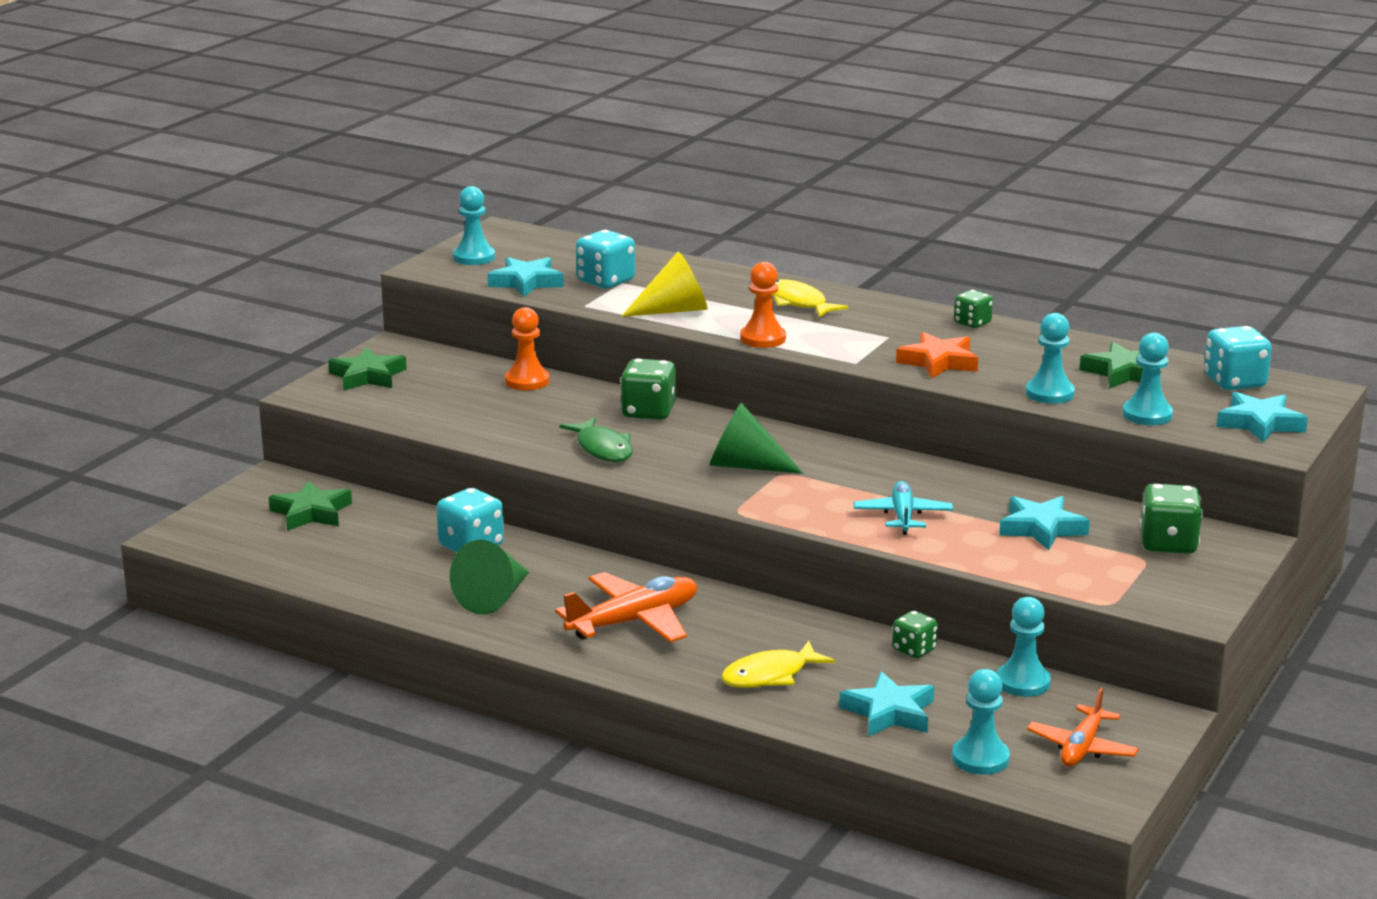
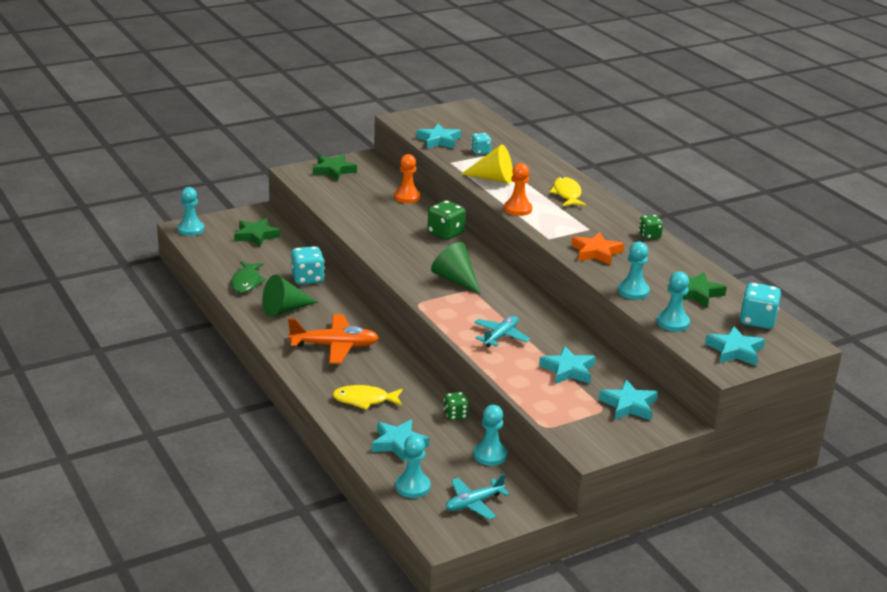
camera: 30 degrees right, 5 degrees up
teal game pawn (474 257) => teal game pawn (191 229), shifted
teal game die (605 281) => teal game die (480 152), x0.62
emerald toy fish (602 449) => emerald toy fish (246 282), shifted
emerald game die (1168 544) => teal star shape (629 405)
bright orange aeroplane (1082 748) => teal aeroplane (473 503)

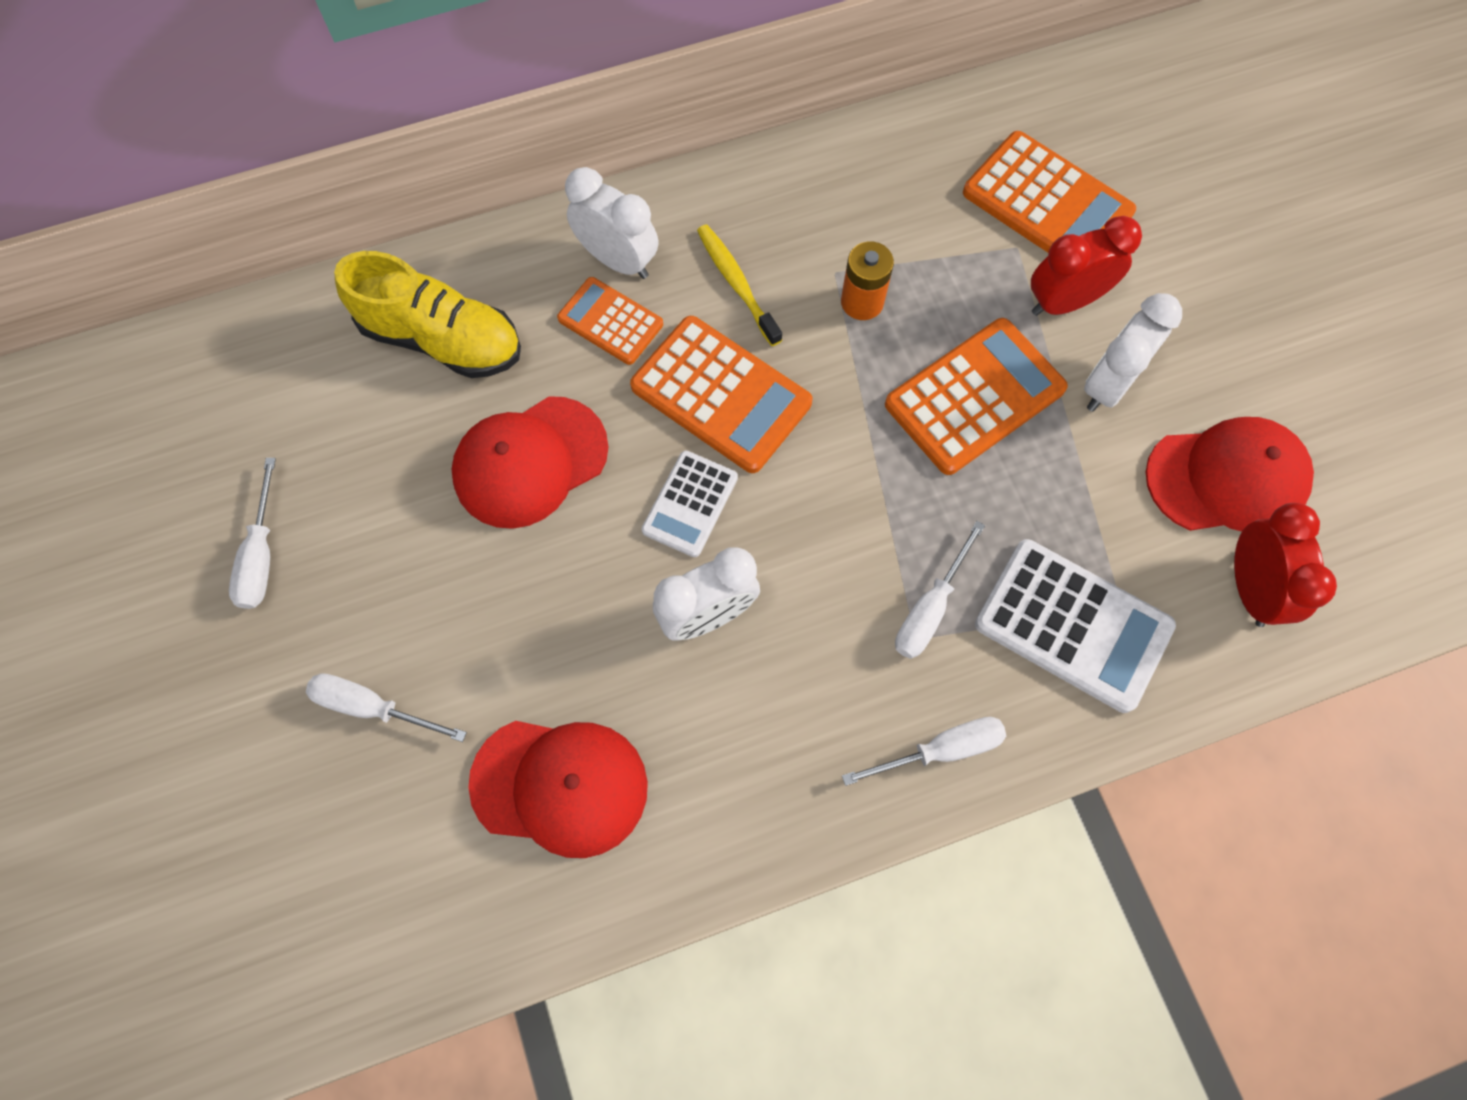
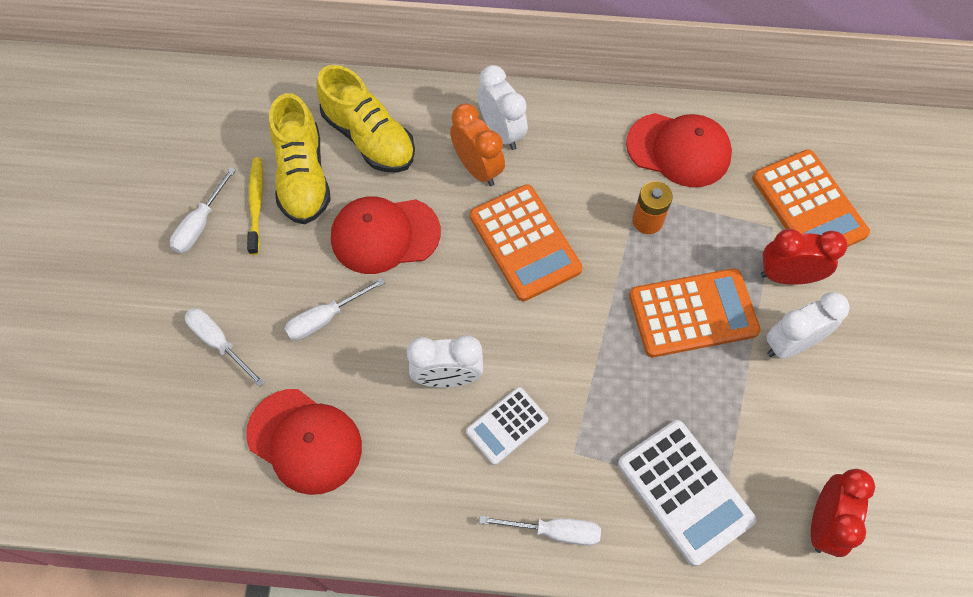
camera: 25 degrees right, 5 degrees down
golden toothbrush (736 283) => golden toothbrush (256 204), shifted
bright orange pocket calculator (610 321) => bright orange bedside clock (477 168)
scarlet cap (1227 478) => scarlet cap (679 150), shifted
pure white pocket calculator (690 504) => pure white pocket calculator (507 426), shifted
pure white hand screwdriver (930 608) => pure white hand screwdriver (325 318), shifted
nothing => golden sneaker (303 176)

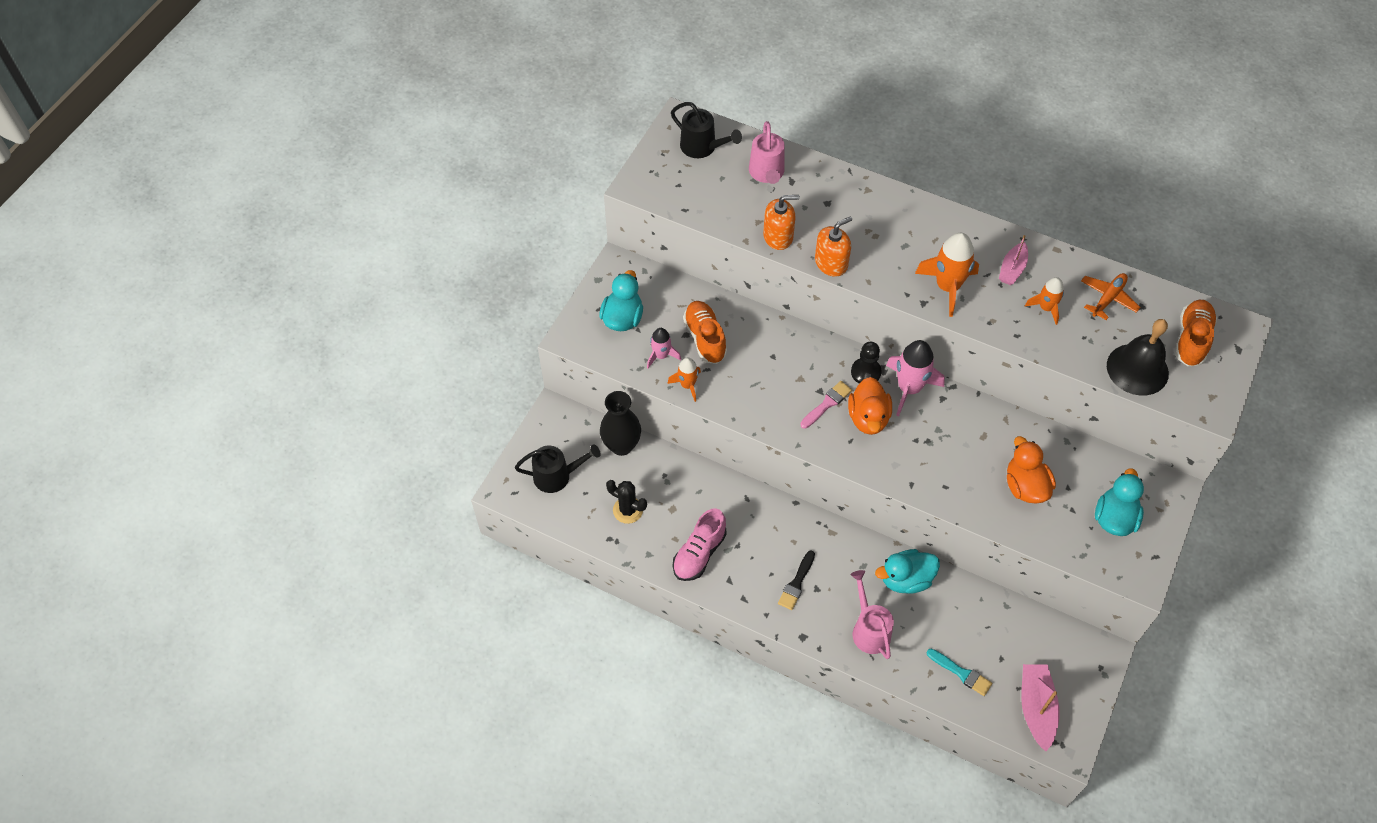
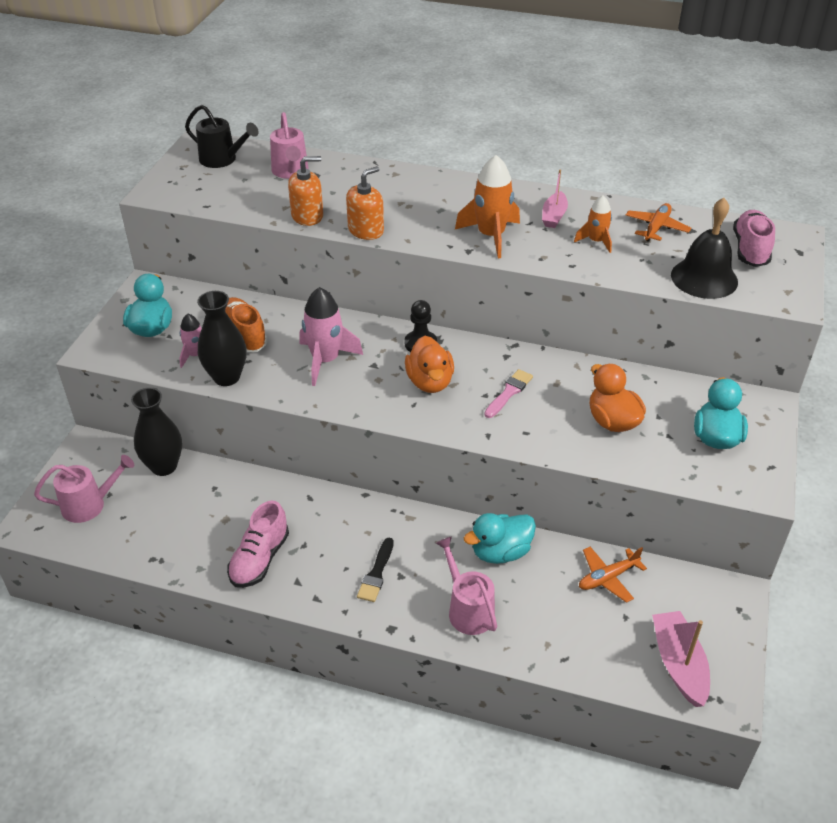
camera: 10 degrees left, 15 degrees down
bright orange sneaker (1191 339) => pink sneaker (750 249)
pink toy rocket (909 388) => pink toy rocket (325 360), shifted
bright orange toy rocket (687 385) => ebony vase (226 377)
pink brush (827 404) => pink brush (509 392), shifted
ebony watering can (557 476) => pink watering can (90 505)
ebony prickly plant (628 510) => nothing
teal brush (961 673) => nothing
nothing => bright orange aeroplane (607 577)

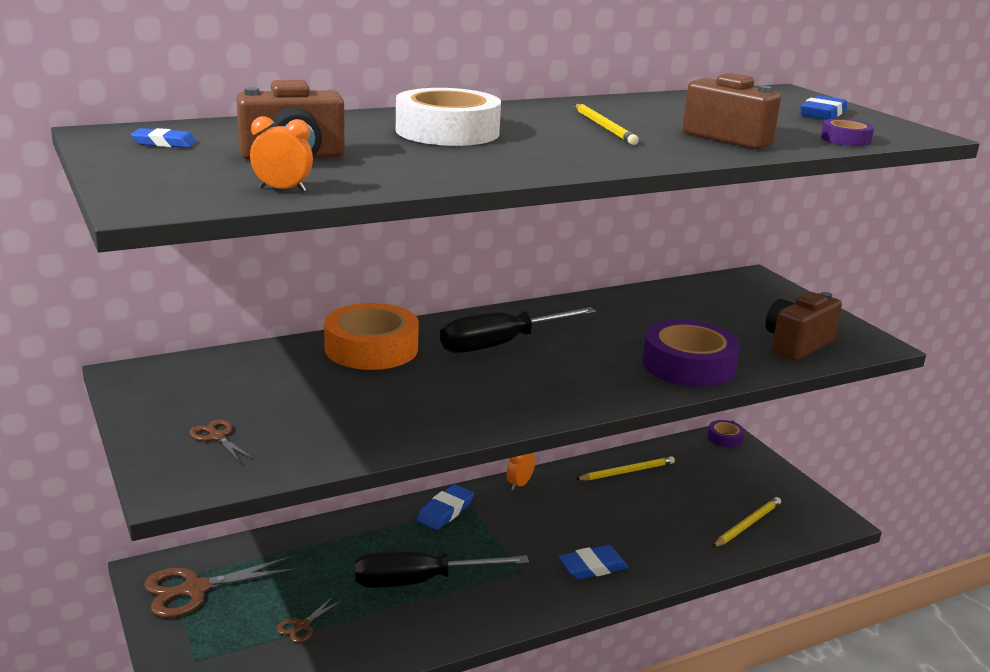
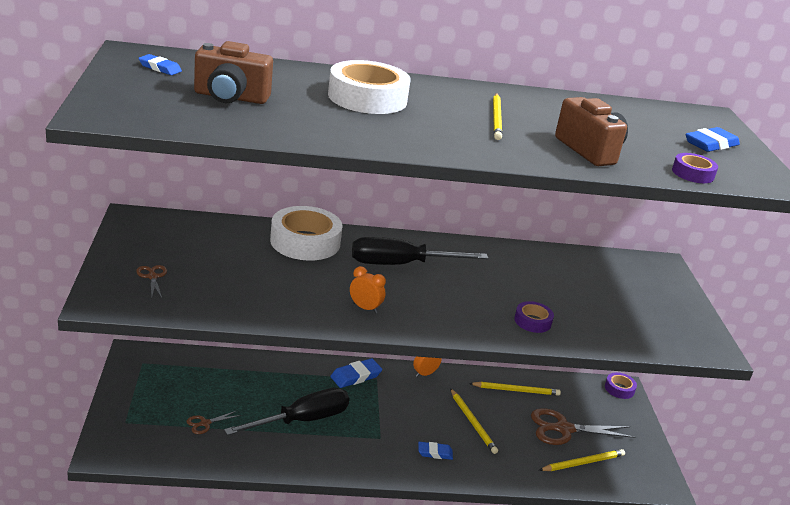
camera: 20 degrees right, 5 degrees up
bright orange bedside clock (282 190) => bright orange bedside clock (365 308), shifted
brown camera (796 345) => nothing
bright orange tape (371 348) => pure white tape (305 242)
purple tape (688 365) => purple tape (532 321), x0.49
cobalt eraser (592 567) => cobalt eraser (435 453), x0.66
ebony hand screwdriver (419 581) => ebony hand screwdriver (302 420), 135 degrees clockwise
brown scissors (194 590) => brown scissors (563 429), shifted
nothing => golden pencil (472 423)

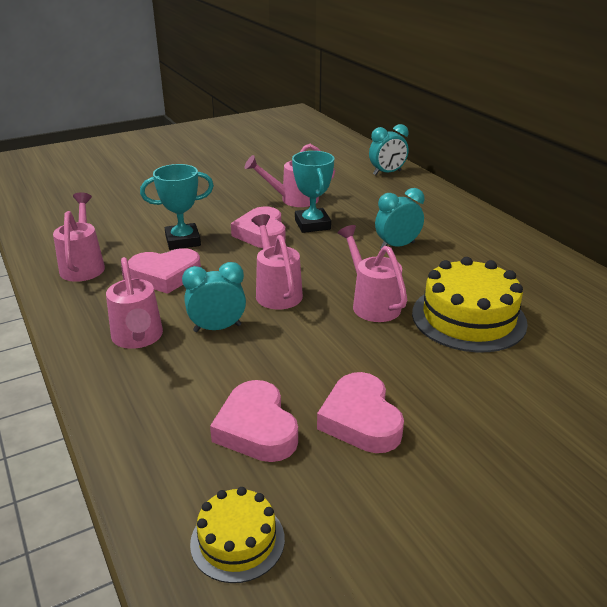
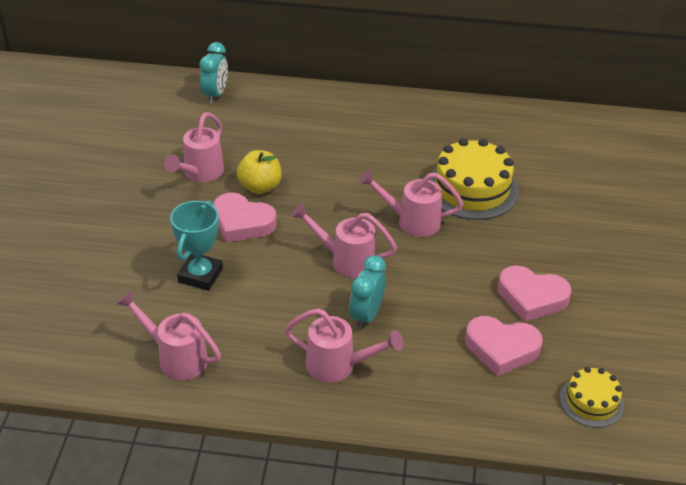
camera: 55 degrees left, 10 degrees up
teal award cup (312 224) => golden apple fruit (260 187)
teal bedside clock (397 246) => nothing
pink heart shape (165 275) => nothing

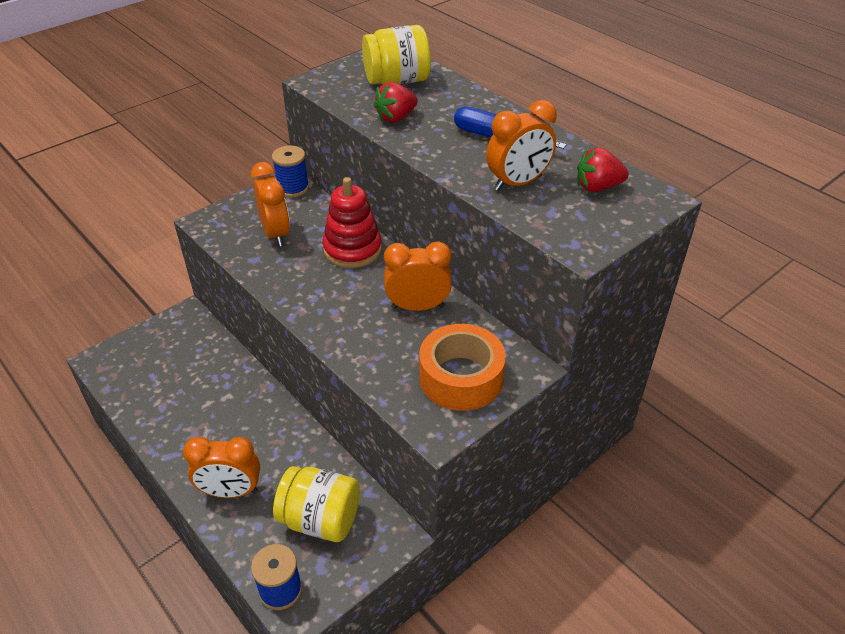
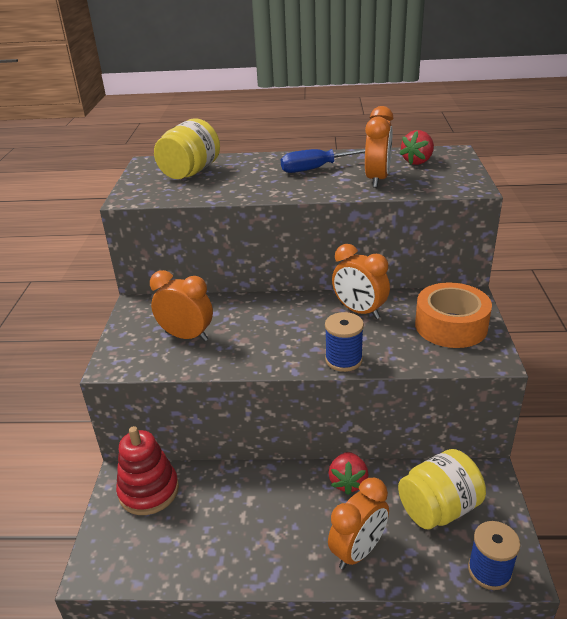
camera: 45 degrees left, 10 degrees down
scarlet strawberry (396 118) => scarlet strawberry (348 482), shifted
cobalt bobbin (293 188) => cobalt bobbin (343 360), shifted
scarlet stacking rings (352 249) => scarlet stacking rings (149 491), shifted
bright orange bedside clock (417 307) => bright orange bedside clock (359 311), 90 degrees counterclockwise

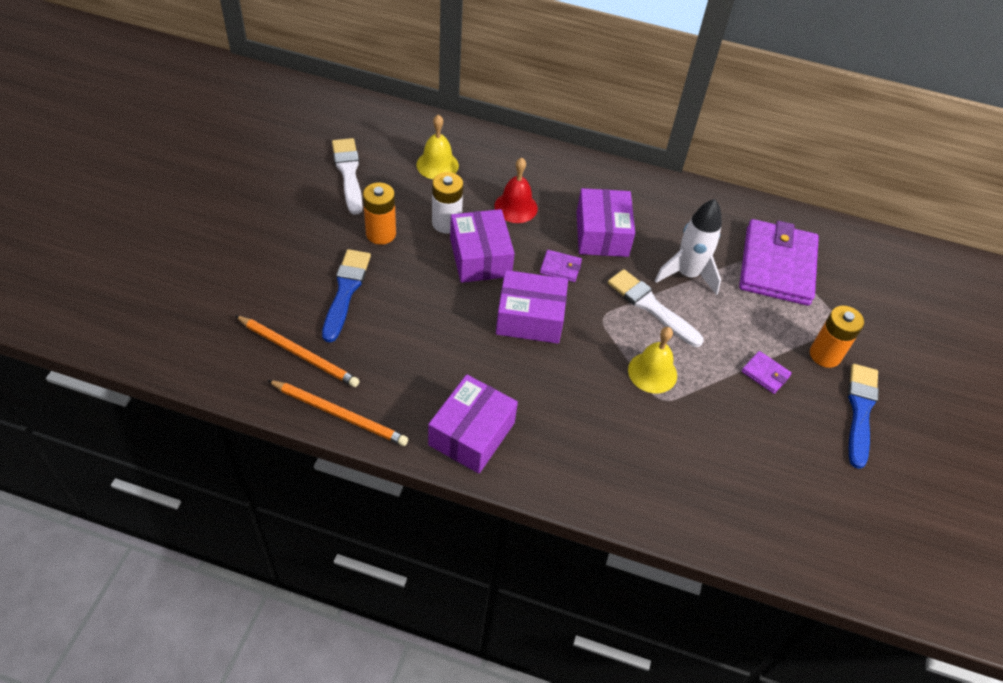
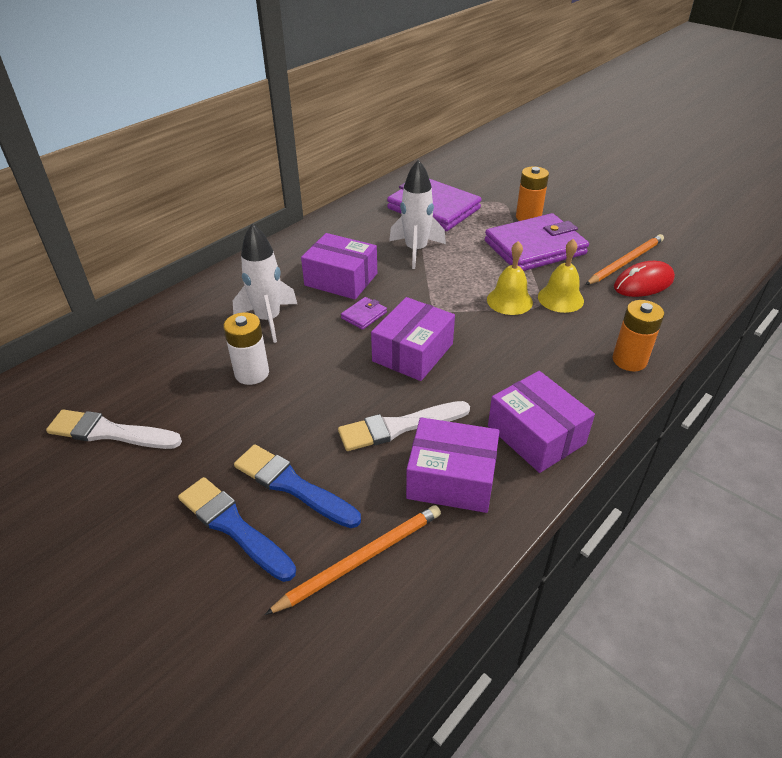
camera: 60 degrees left, 10 degrees down
golden hand bell (437 165) => golden hand bell (560 298), shifted
scarlet hand bell (516 207) => pure white toy rocket (268 320)
bright orange battery (381 234) => bright orange battery (629 360), shifted
purple box (480 257) => purple box (451 479), shifted
pure white brush (651 306) => pure white brush (399 427), shifted
purple wallet (765 374) => purple wallet (534 247), x2.47
cobalt brush (860 411) => cobalt brush (233 526), shifted
bright orange pencil (340 414) => bright orange pencil (625 262), shifted
nothing => scarlet PC mouse (643 283)

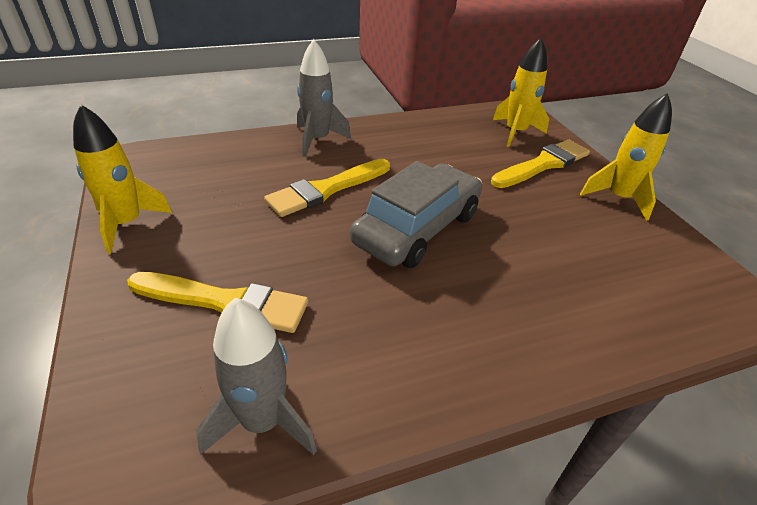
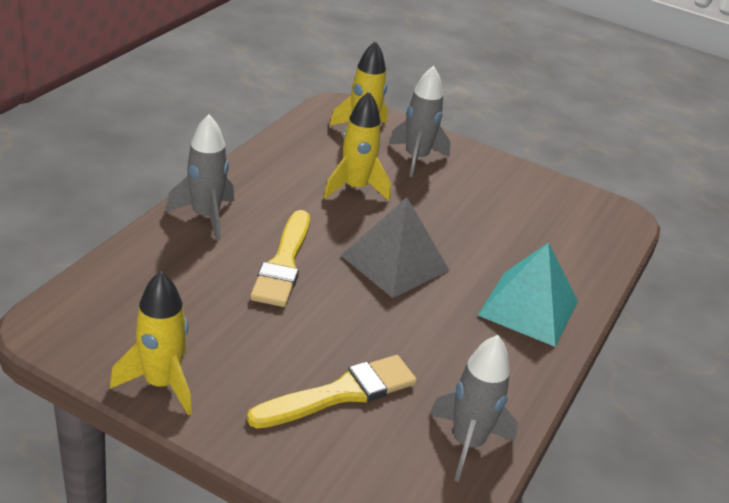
camera: 45 degrees left, 5 degrees down
golden toy rocket (618 198) => golden toy rocket (355 188), shifted
golden brush (543 164) => grey toy rocket (416 158)
grey car (417 228) => grey pyramid (395 262)
nothing => teal pyramid (528 308)

